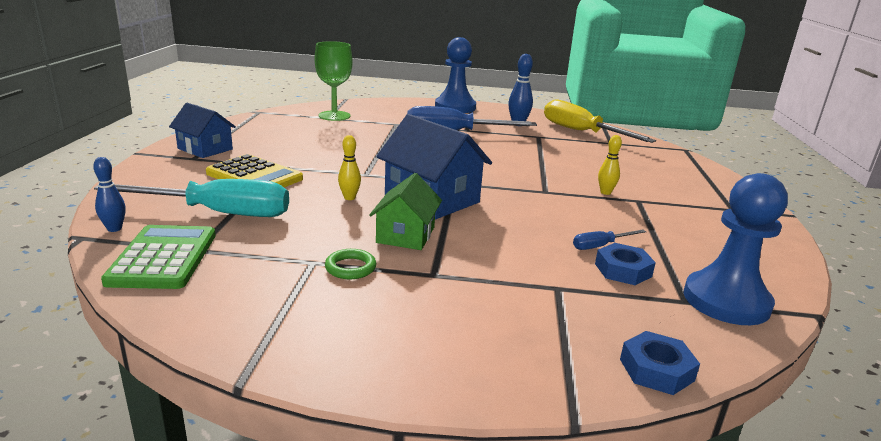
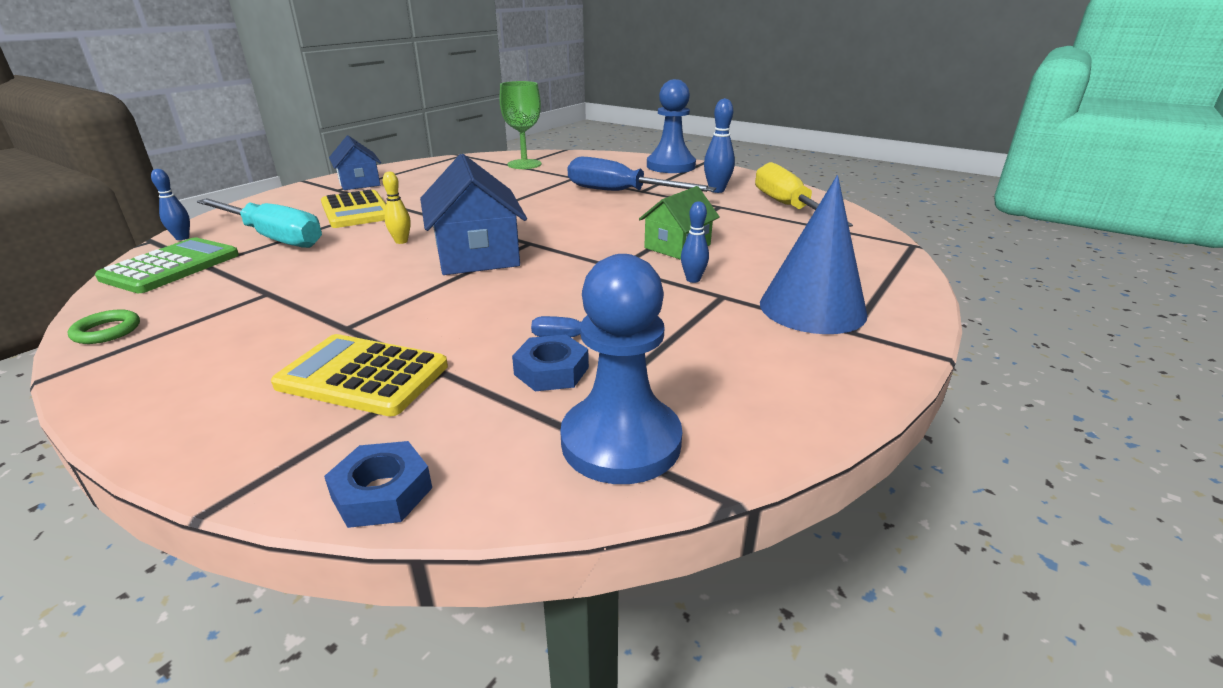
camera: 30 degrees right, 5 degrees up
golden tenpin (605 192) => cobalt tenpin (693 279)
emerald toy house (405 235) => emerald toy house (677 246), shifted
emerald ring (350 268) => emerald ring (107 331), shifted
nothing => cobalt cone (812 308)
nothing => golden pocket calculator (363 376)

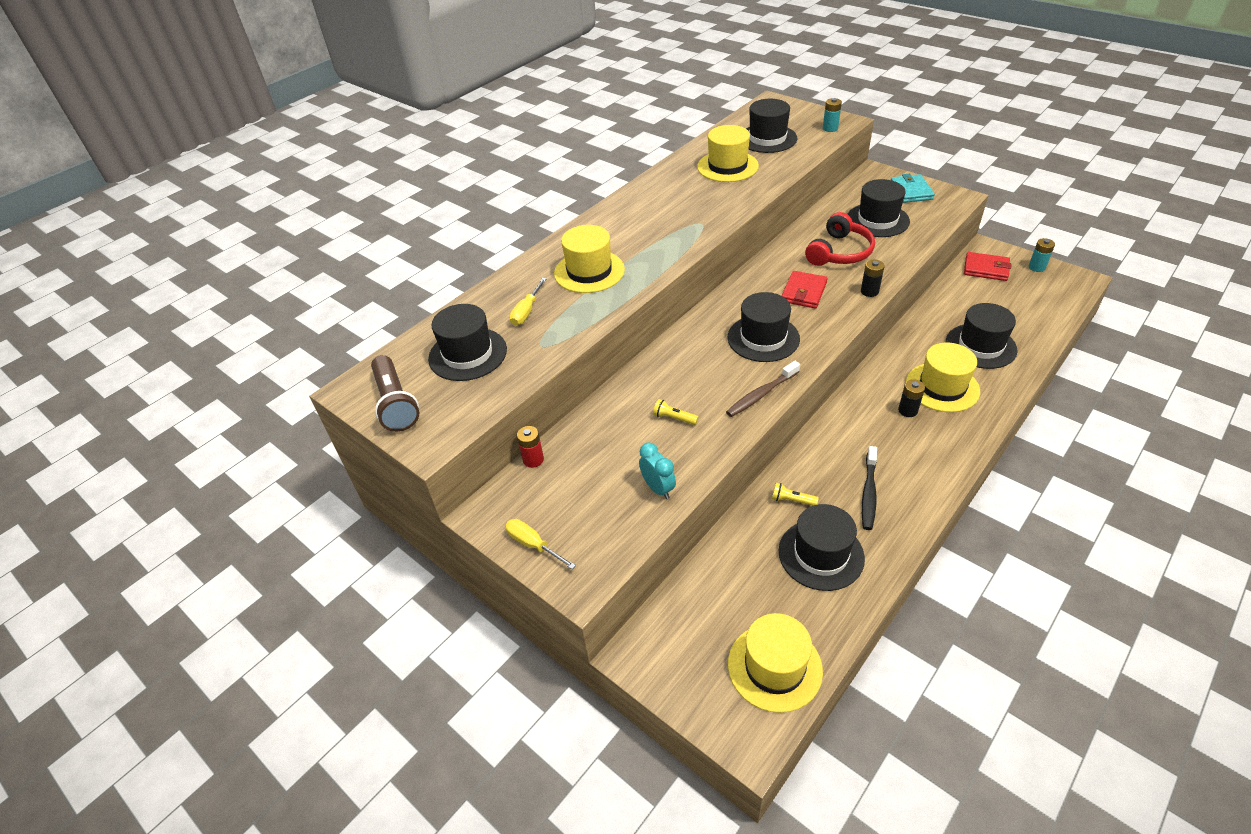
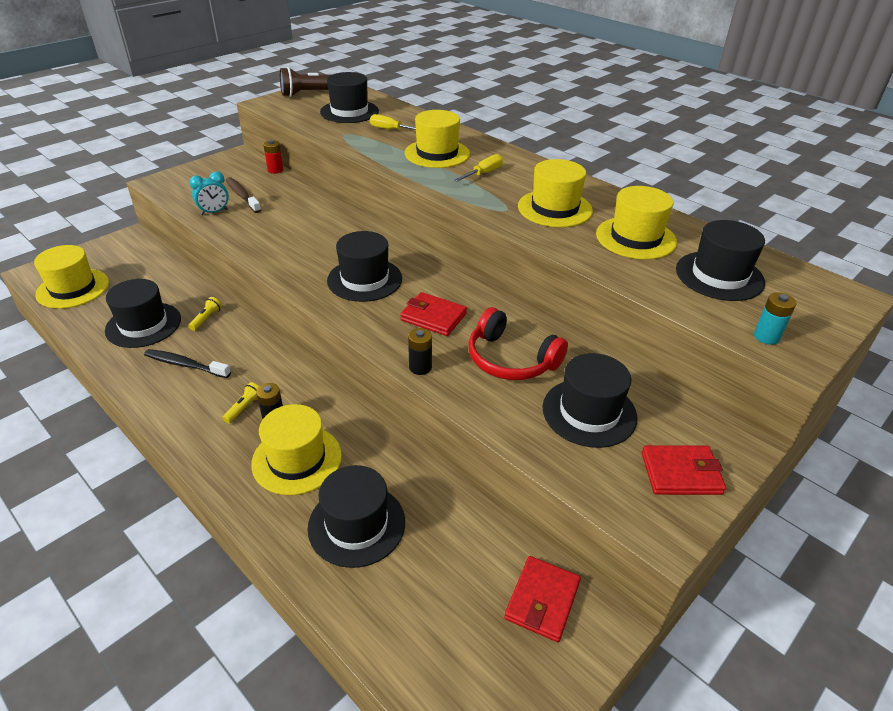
camera: 90 degrees right, 5 degrees down
teal wallet (911 191) => scarlet wallet (681 473)
teal battery (1036 267) => nothing
brown toothbrush (761 394) => brown toothbrush (242 196), shifted
golden torch (674 418) => golden torch (244 408), shifted
golden hand screwdriver (533 544) => golden hand screwdriver (484 173), shifted
nothing => golden top hat (554 208)

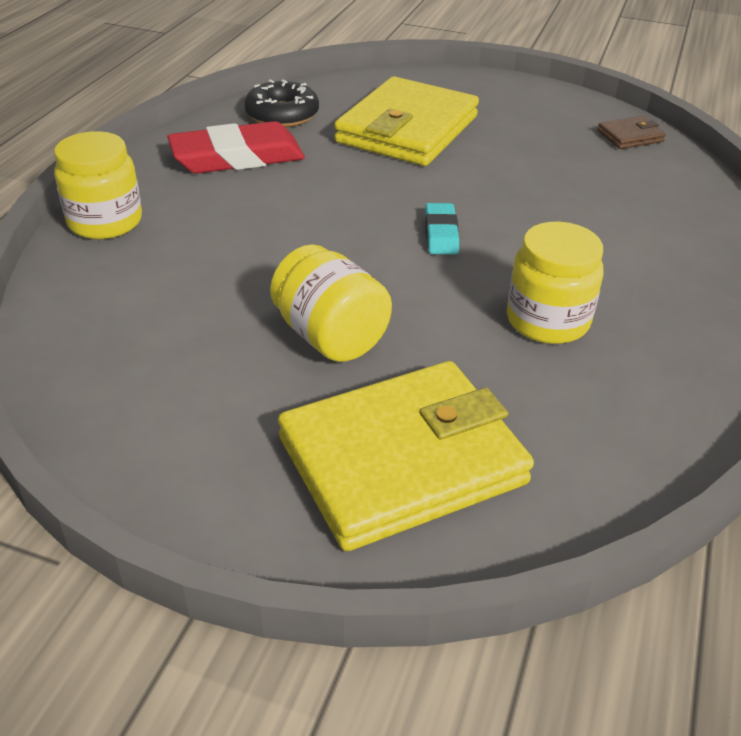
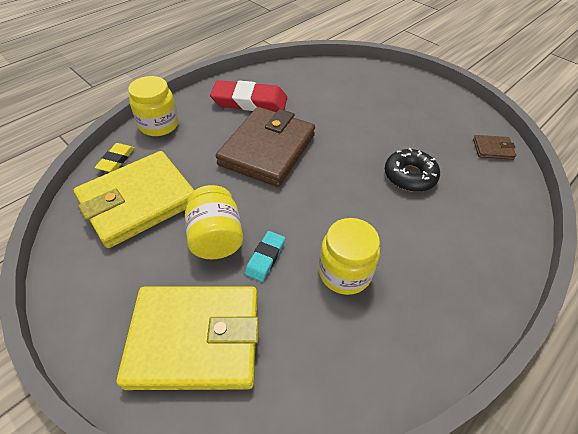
camera: 25 degrees right, 10 degrees up
golden wallet (407 129) => golden wallet (138 201), shifted
ebony donut (282 115) => ebony donut (410 176), shifted
teal eraser (441 233) => teal eraser (265 258), shifted
nothing => brown wallet (267 150)
nothing => golden eraser (116 160)

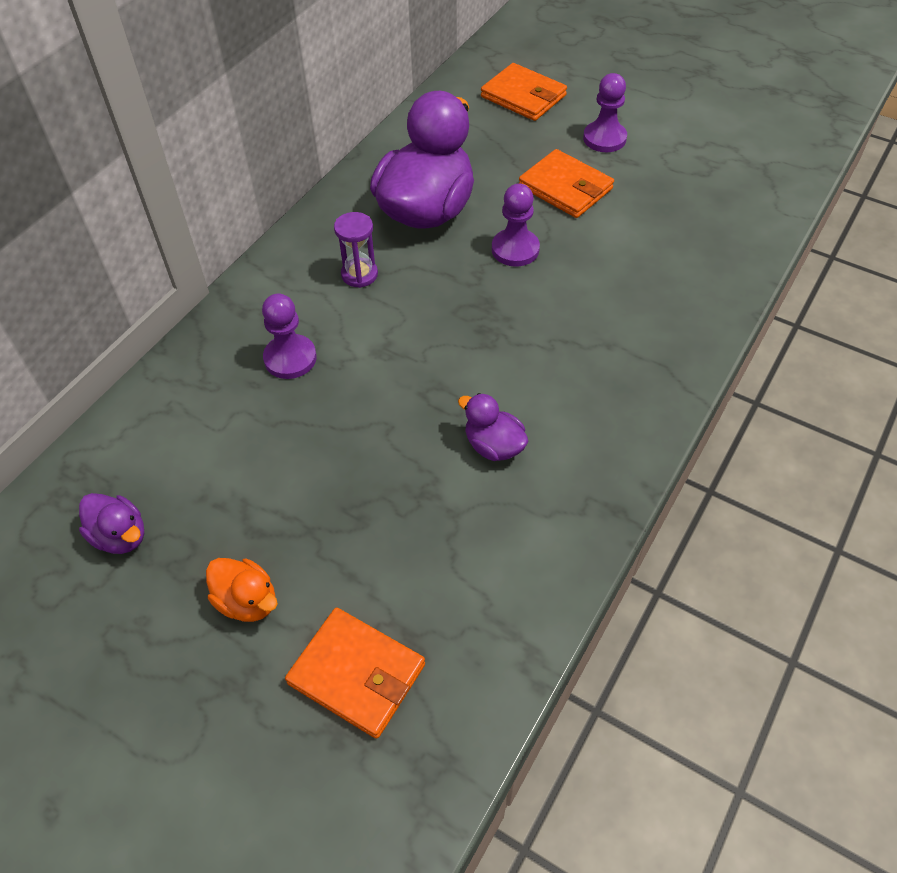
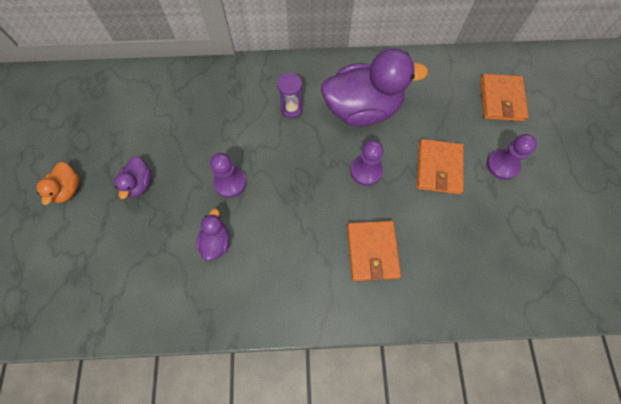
camera: 55 degrees right, 15 degrees up
purple game pawn (290 358) => purple game pawn (230 182), shifted
purple rubber duck (120 536) => purple rubber duck (139 184), shifted
bright orange wallet (356 674) => bright orange wallet (372 251), shifted

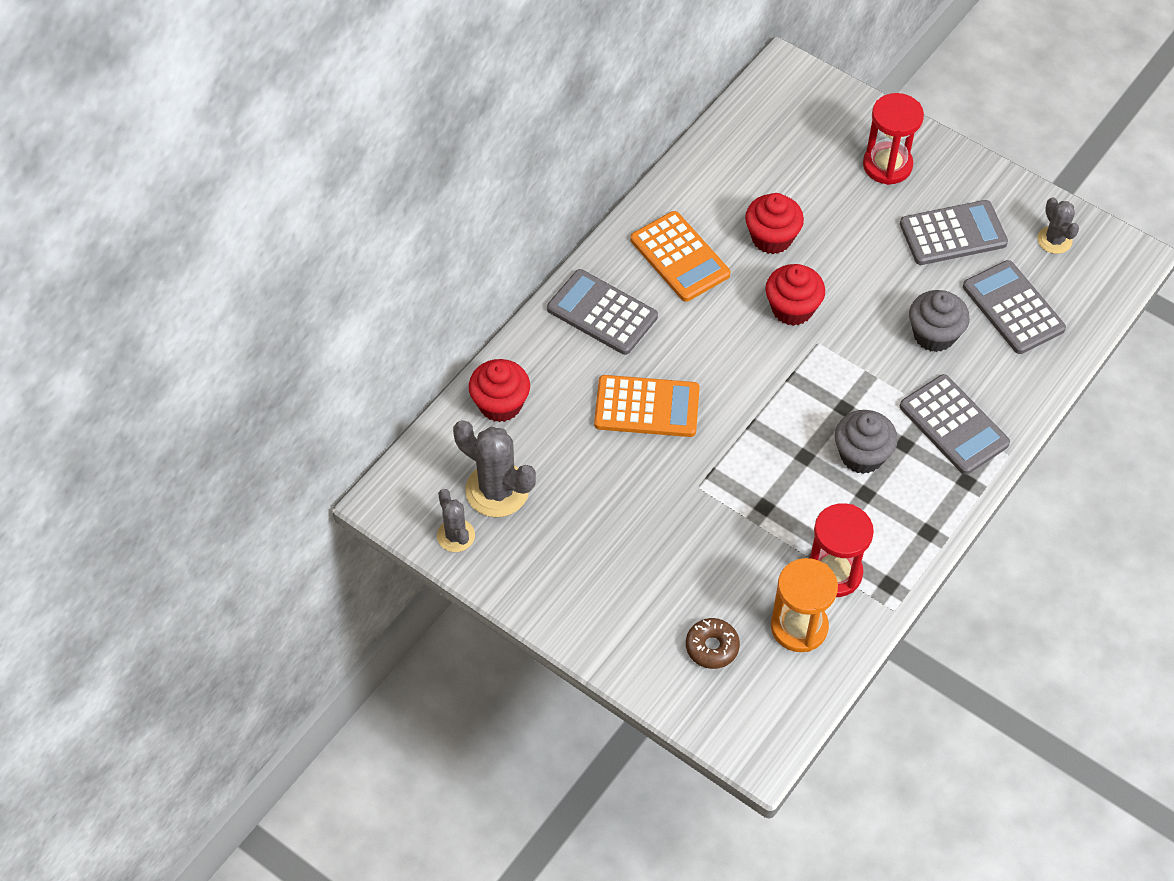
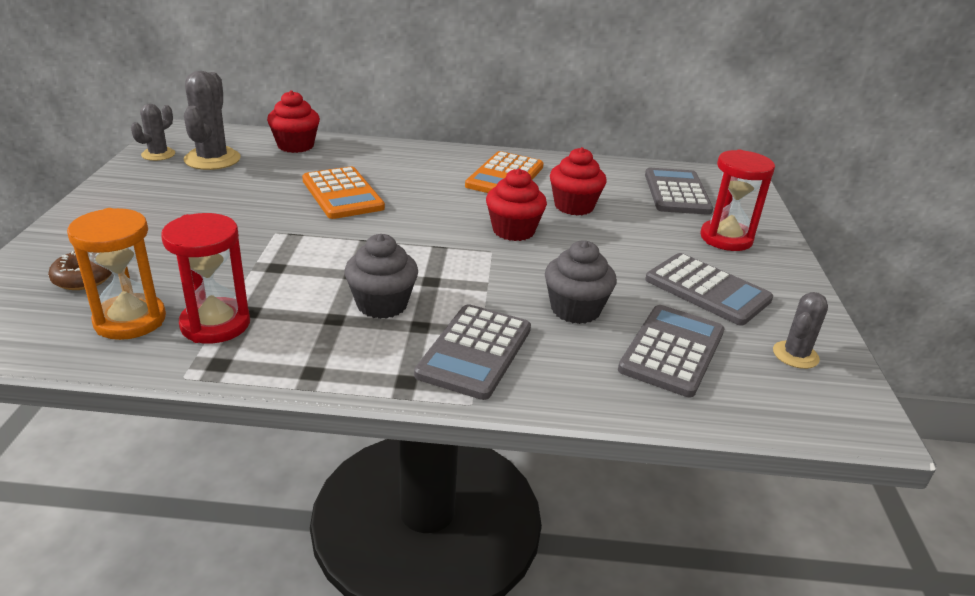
camera: 55 degrees right, 25 degrees down
grey pocket calculator (602 313) => grey pocket calculator (676 192), shifted

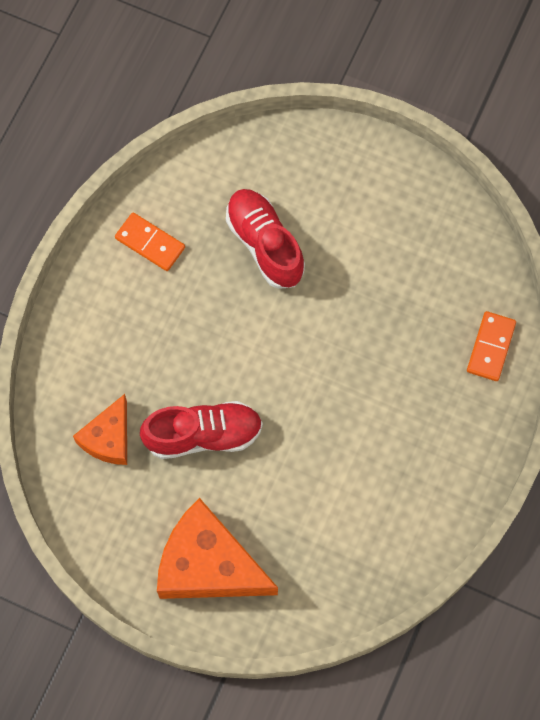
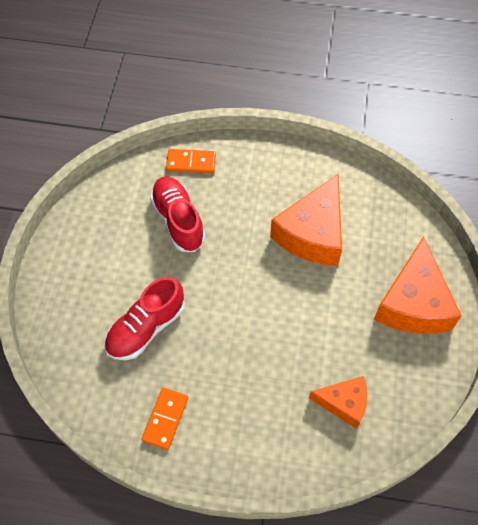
camera: 105 degrees left, 10 degrees down
scarlet sneaker (203 435) => scarlet sneaker (178 220), shifted
nothing => bright orange piece of cheese (312 233)

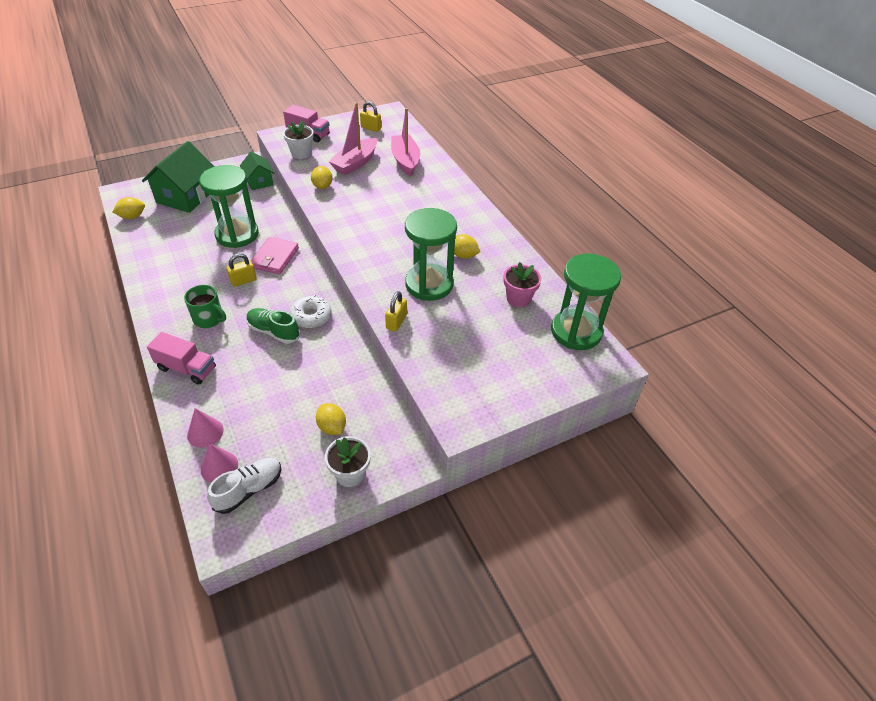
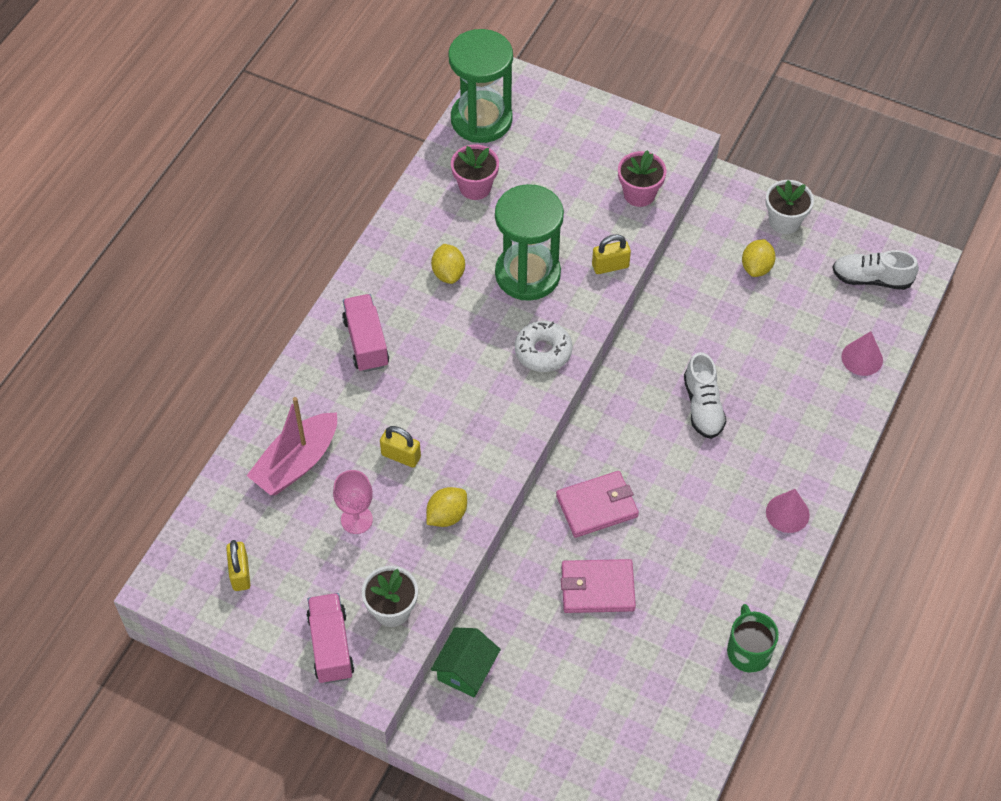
camera: 125 degrees left, 10 degrees up
pink toy boat (355 163) => pink wine glass (356 519)
emerald toy house (186 196) => nothing
emerald sandglass (237 234) => pink wallet (597 588)
golden toy lemon (132 217) => nothing
golden lock (243 281) => golden lock (401 456), shifted
emerald coffee mug (209 319) => emerald coffee mug (748 651), shifted
pure white donut (311 316) => pure white donut (543 351), shifted
emerald sneaker (273 332) => pure white sneaker (703 406)
pink toy truck (187 368) => pink toy truck (366 342), shifted
pink cone (219 467) => pink cone (787 513), shifted
nothing => pink flower pot (639 194)

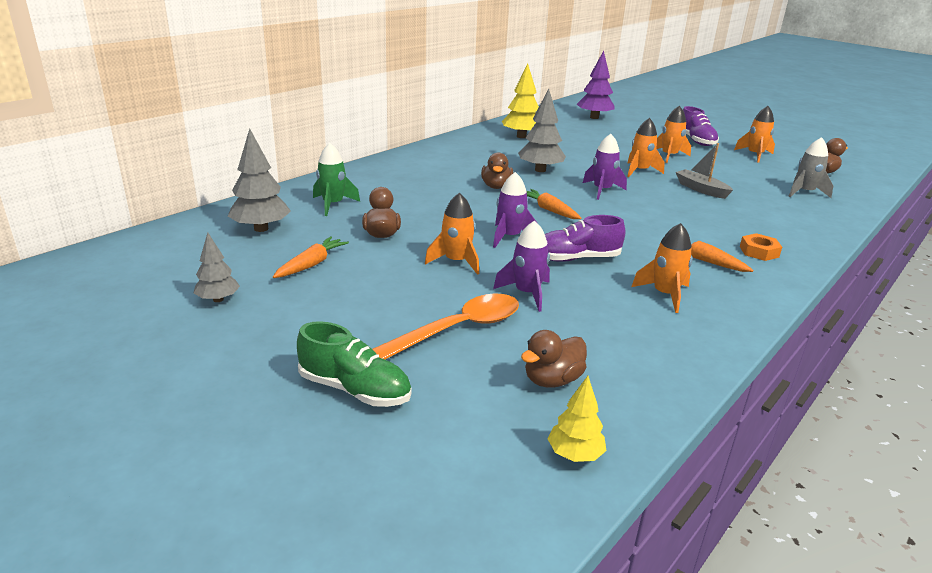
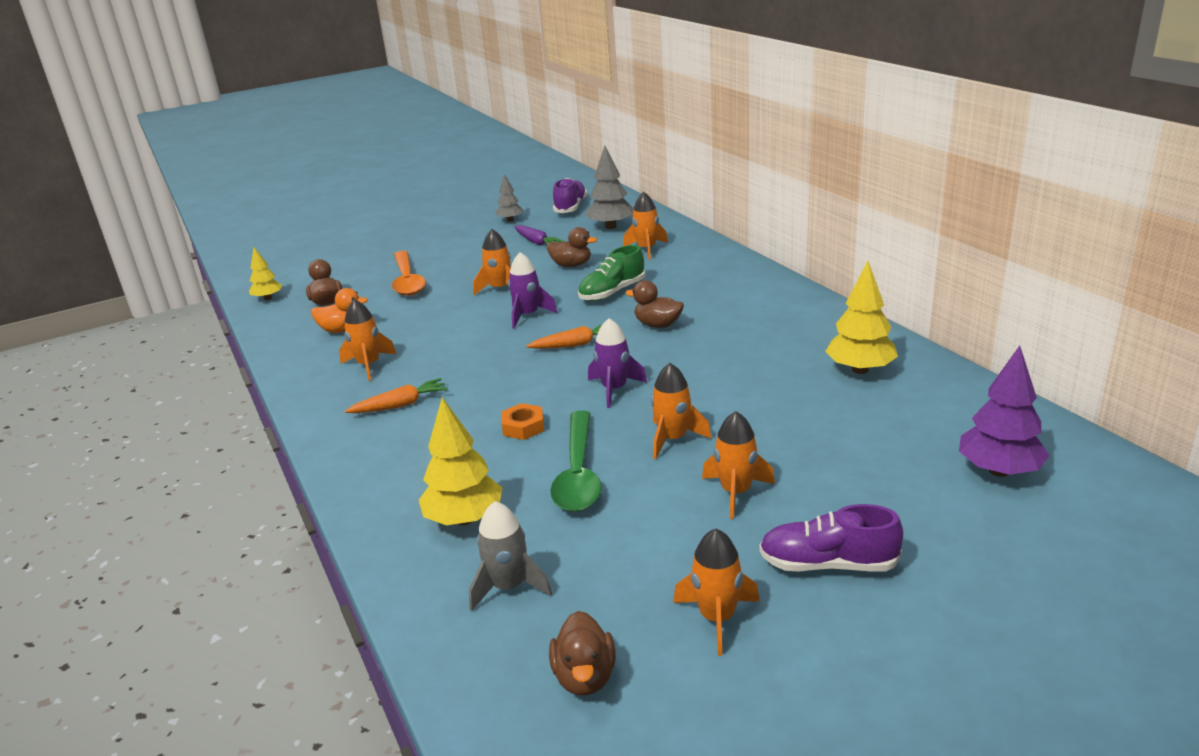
camera: 115 degrees right, 0 degrees up
grey fir tree (540 170) => nothing
emerald toy rocket (333 204) => bright orange toy rocket (646 249)
grey toy boat (701 189) => emerald teaspoon (578 473)
purple sneaker (576 258) => purple sneaker (570 207), shifted
purple toy rocket (527 293) => nothing
bright orange hex nut (759 252) => bright orange hex nut (523 427), shifted
bright orange carrot (311 264) => purple carrot (537 242)
emerald sneaker (355 390) => emerald sneaker (612 292), shifted
nothing => bright orange rubber duck (342 330)
nothing => golden fir tree (464 519)

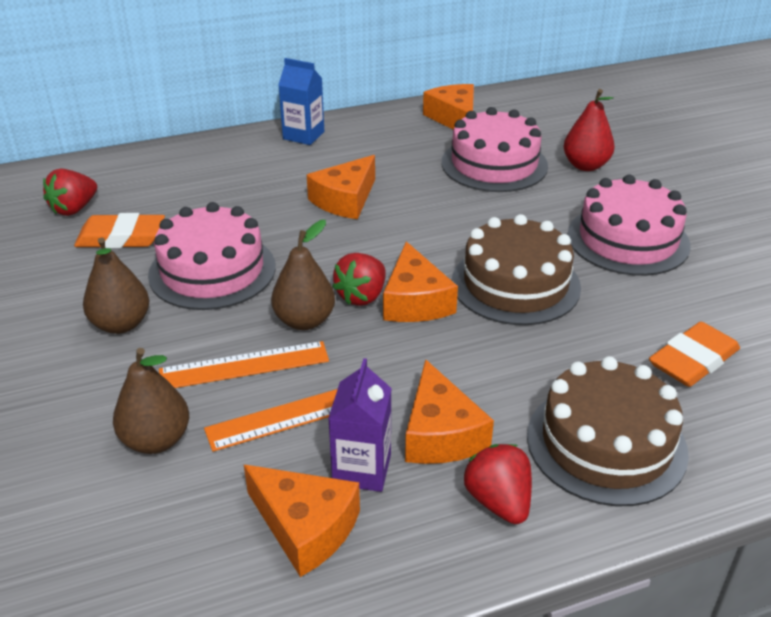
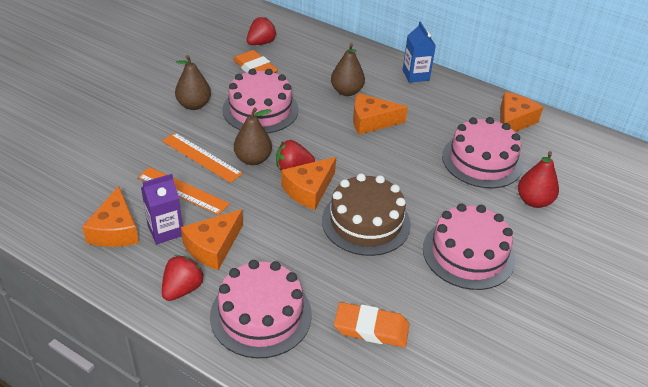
camera: 50 degrees right, 5 degrees up
scarlet strawberry (74 209) => scarlet strawberry (261 43), 135 degrees clockwise
brown toy pear (156 440) => brown toy pear (346 91), shifted
brown layer cake (606 443) => pink layer cake (261 315)

